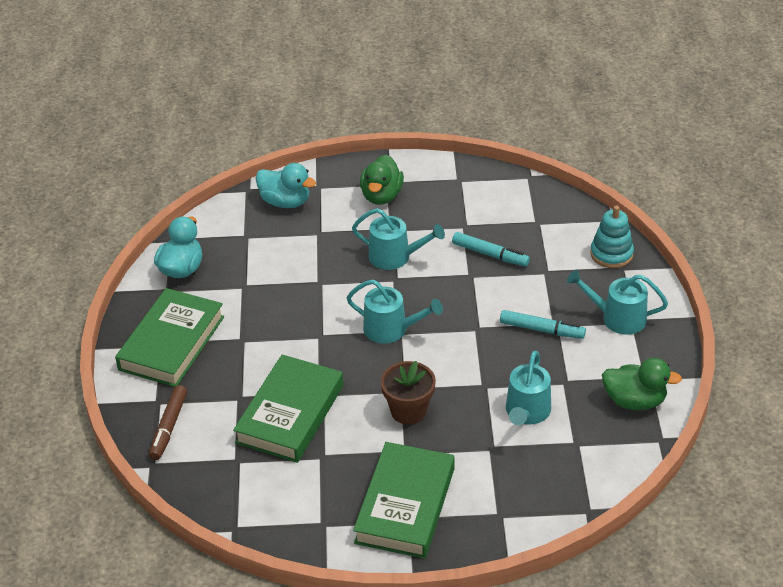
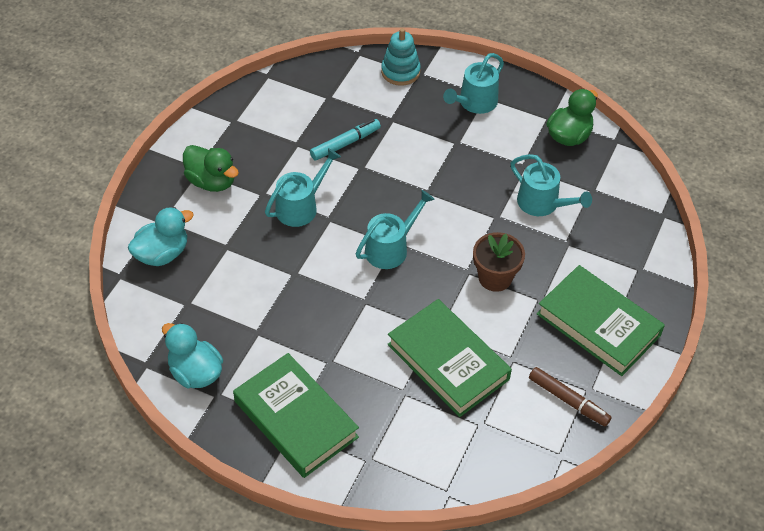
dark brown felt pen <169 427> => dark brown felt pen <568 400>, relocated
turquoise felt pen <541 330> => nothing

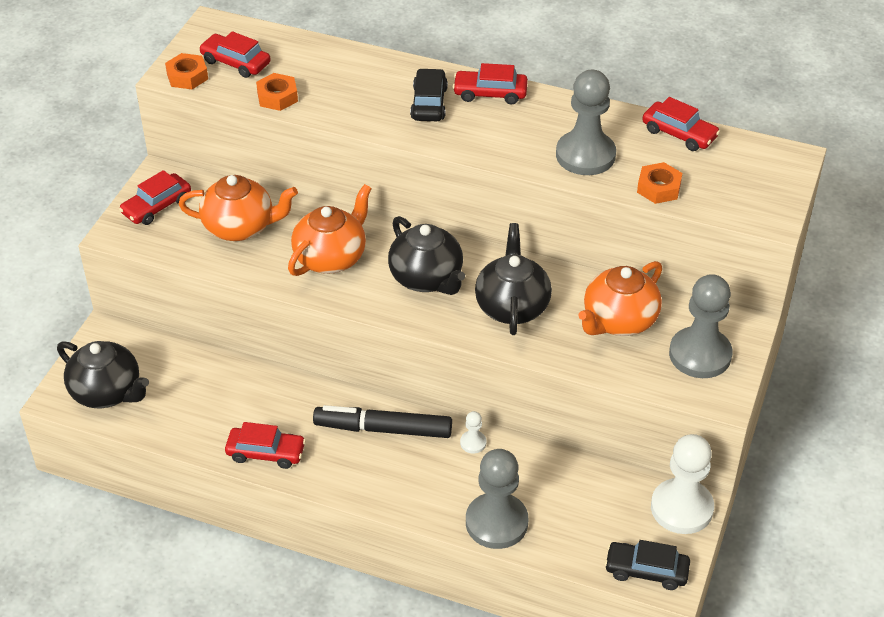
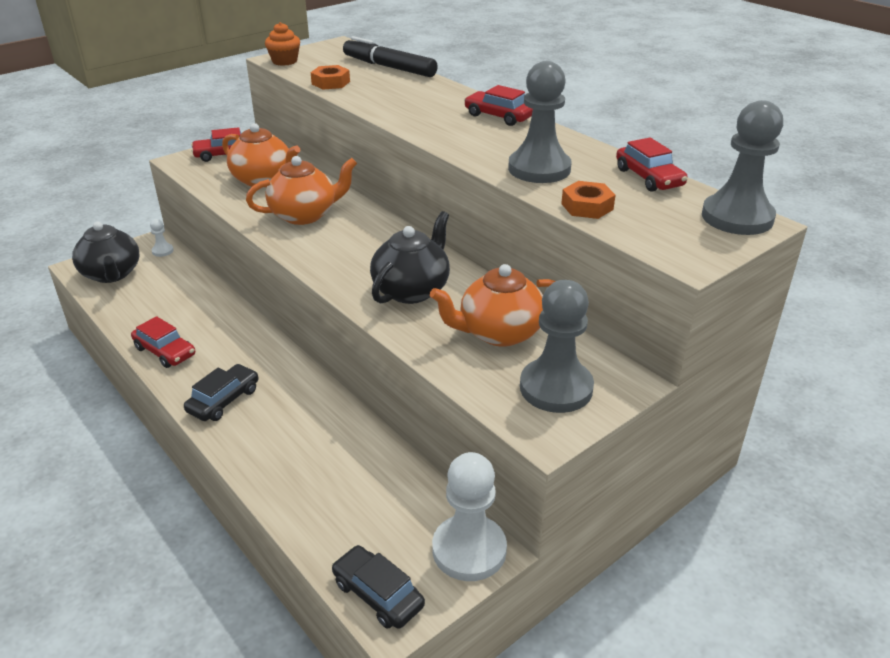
bright orange hexagon nut <187 76> => bright orange fairy cake <284 61>
scarlet toy car <235 62> => nothing
black felt pen <383 429> => black felt pen <389 67>, relocated
black tea pot <427 278> => nothing
black toy car <429 103> => black toy car <224 400>, relocated
pure white game pawn <473 443> => pure white game pawn <162 251>, relocated
gray game pawn <496 522> => gray game pawn <737 217>, relocated

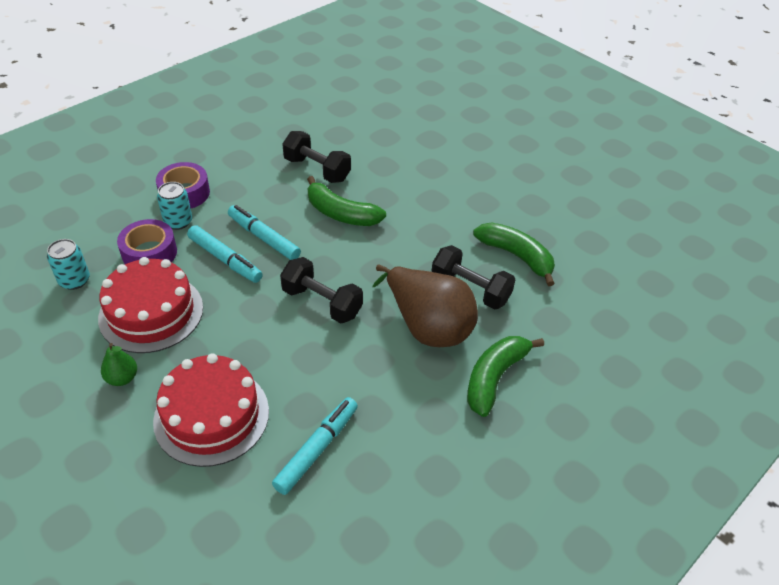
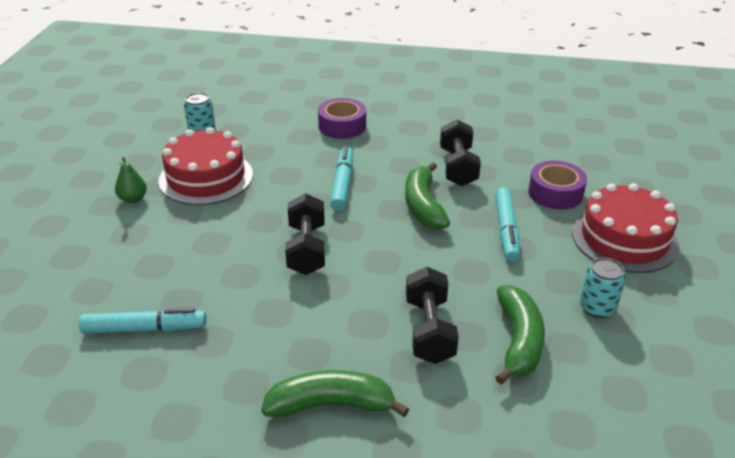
violet sticky tape <149 253> => violet sticky tape <555 193>, relocated
scarlet layer cake <211 415> => scarlet layer cake <624 239>, relocated
turquoise tin <178 222> => turquoise tin <597 308>, relocated
turquoise felt pen <225 259> => turquoise felt pen <506 230>, relocated
dark brown toy pear <427 326> => nothing

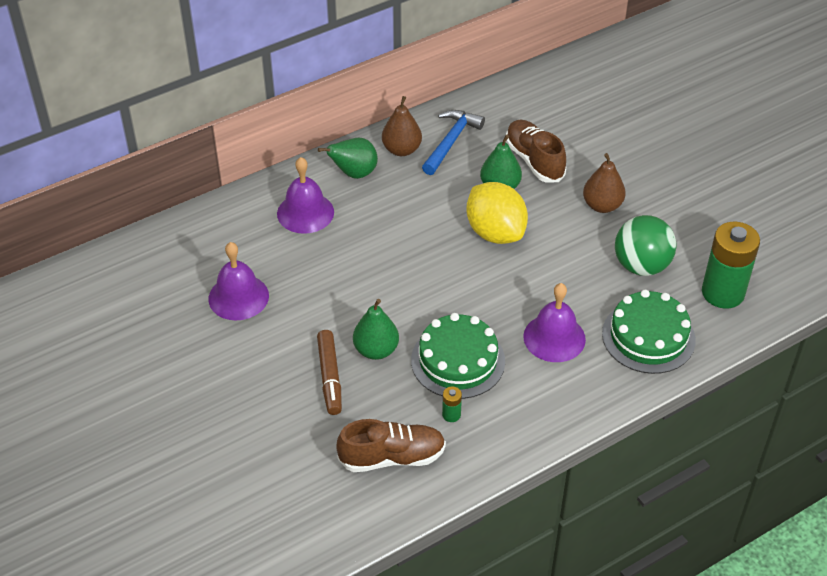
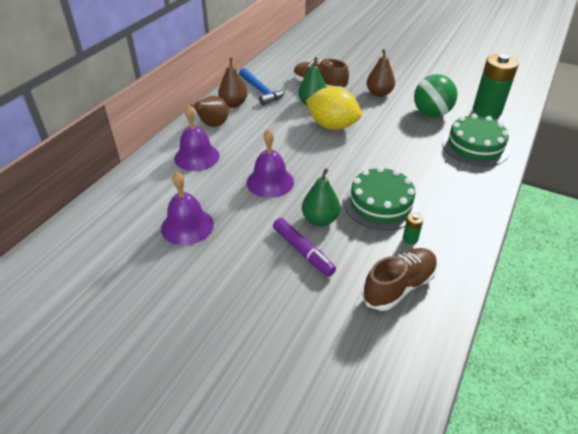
dark brown felt pen <330 377> => violet felt pen <303 251>
emerald toy pear <354 173> => dark brown toy pear <213 125>
royal blue carpenter's hammer <451 142> => royal blue carpenter's hammer <261 91>, 150 degrees clockwise
violet school bell <554 338> => violet school bell <270 182>, relocated

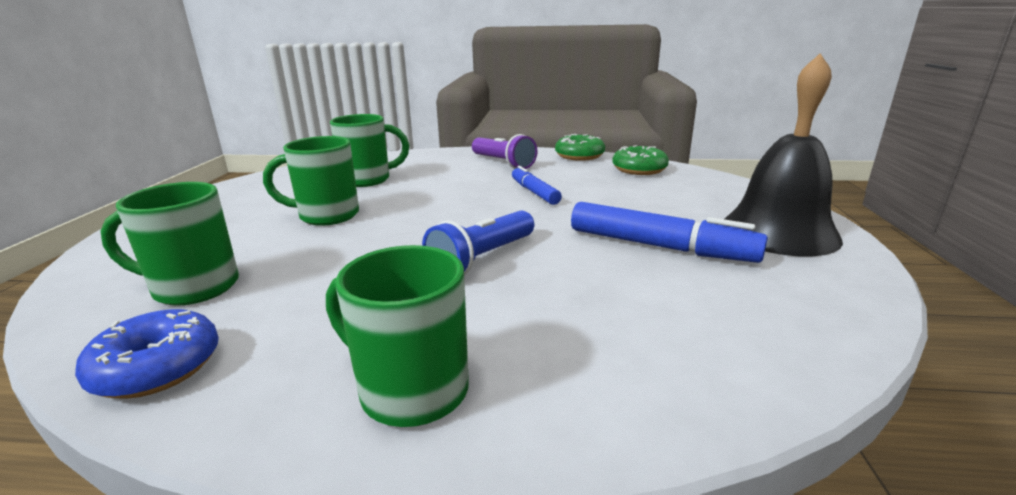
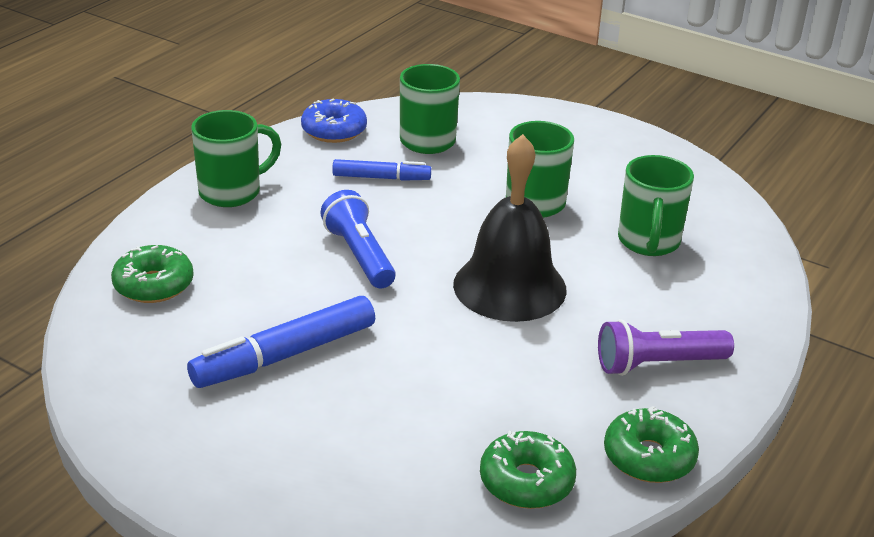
royal blue felt pen <534 192> => royal blue felt pen <381 178>, relocated
black school bell <778 232> => black school bell <509 286>, relocated
nothing => emerald glazed donut <154 285>

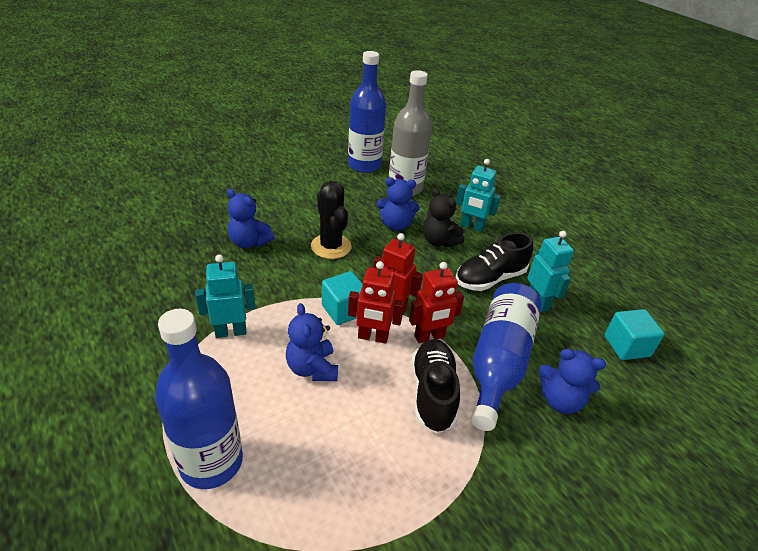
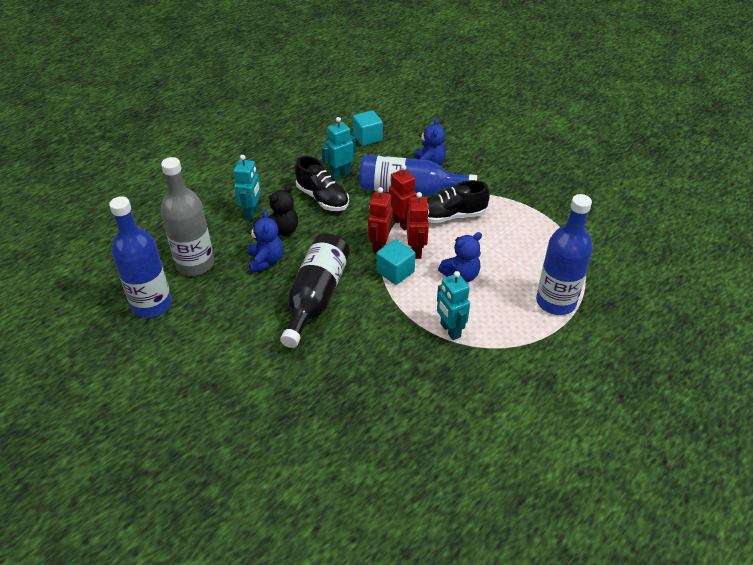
royal blue stuffed bear <249 242> => nothing
black prickly plant <331 246> => black drink bottle <316 297>

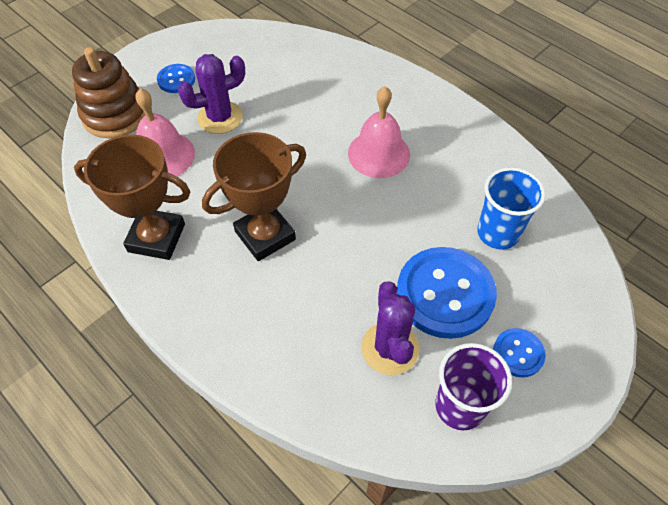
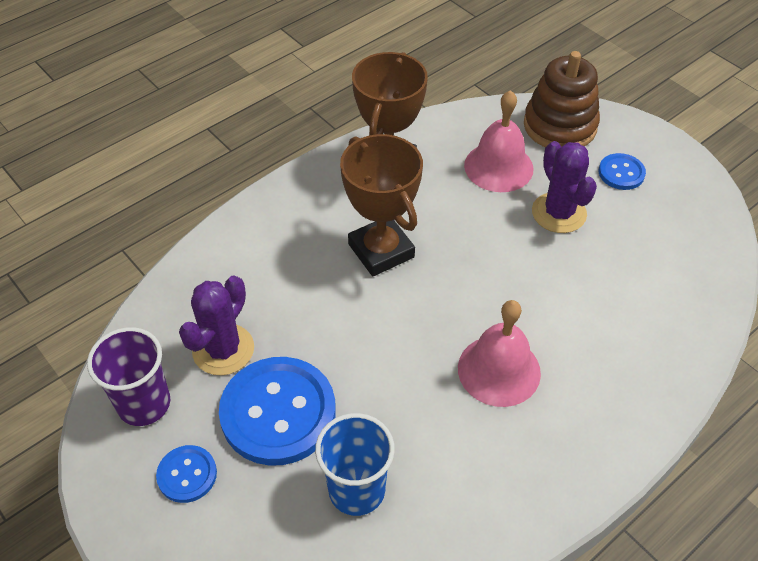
violet prickly plant <390 348> => violet prickly plant <223 350>, 60 degrees counterclockwise

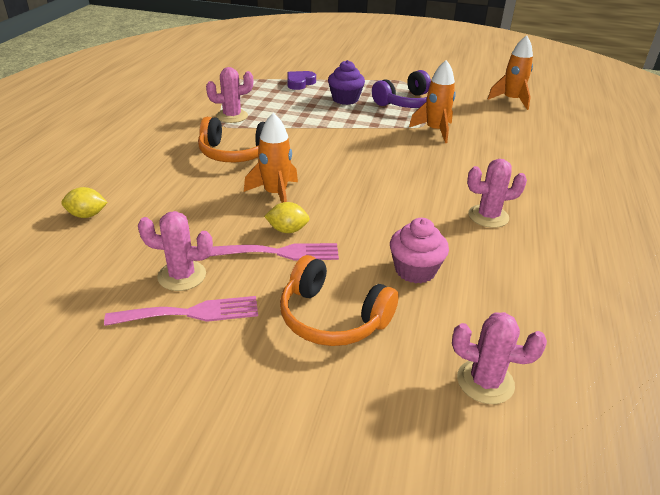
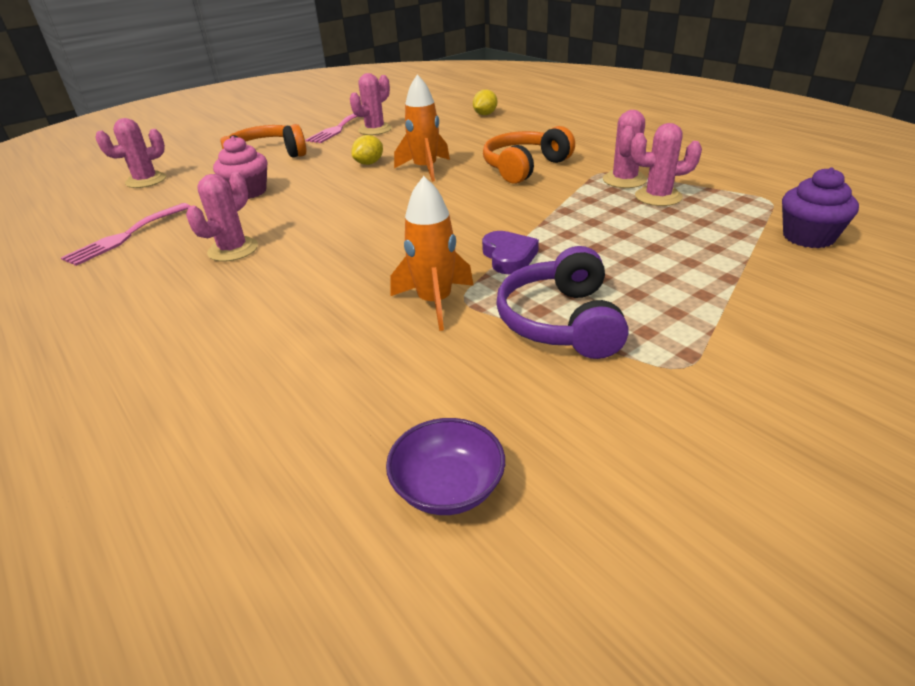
rose-pink dinner fork <280 252> => rose-pink dinner fork <125 236>, relocated
violet love heart <300 83> => violet love heart <509 257>, relocated
violet fairy cake <345 99> => violet fairy cake <808 237>, relocated
bright orange spaceship <511 100> => violet bowl <448 487>
nothing => rose-pink prickly plant <658 197>

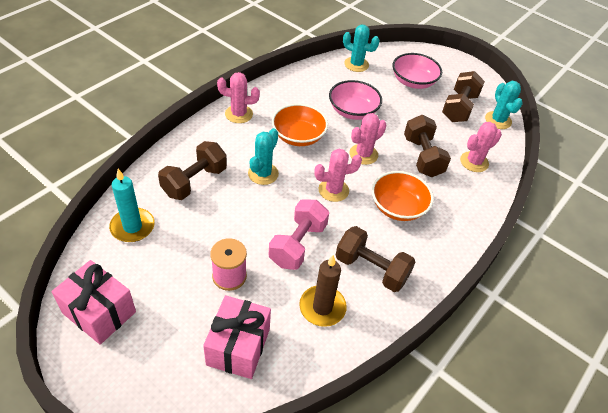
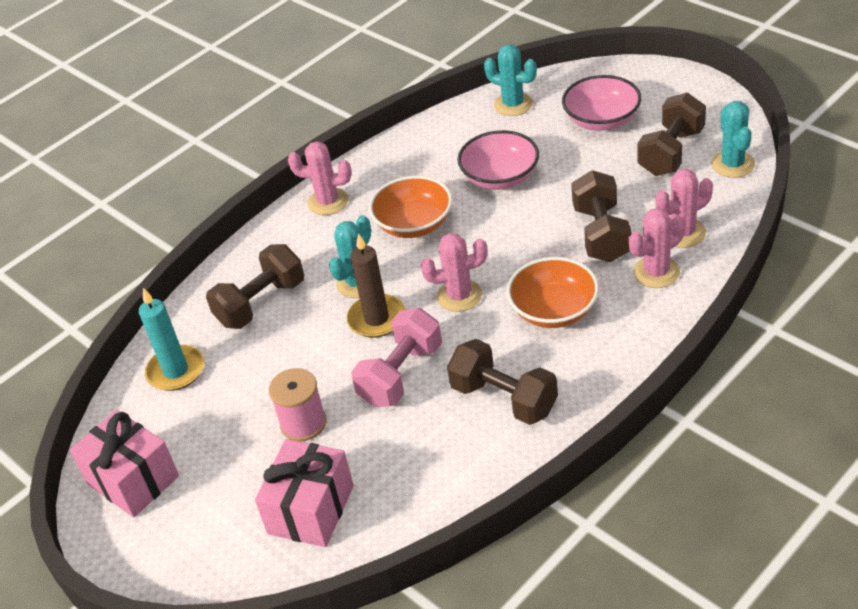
dark brown wax candle <322 307> => dark brown wax candle <376 318>, relocated
rose-pink prickly plant <363 154> => rose-pink prickly plant <656 272>, relocated

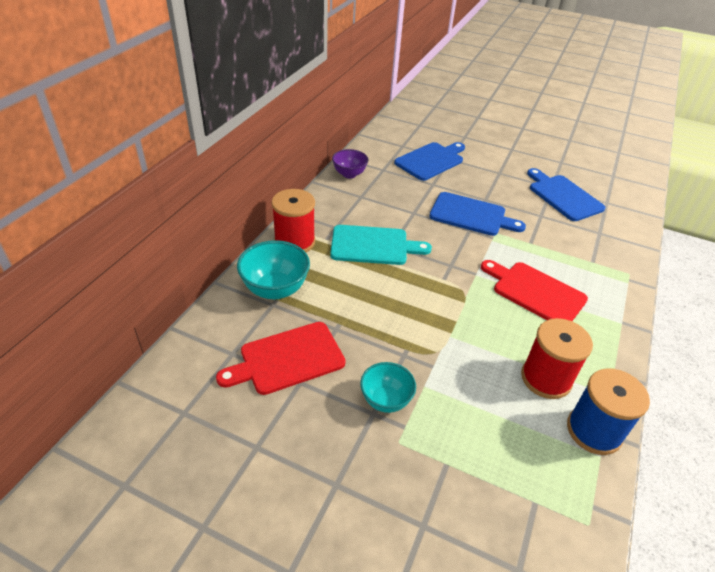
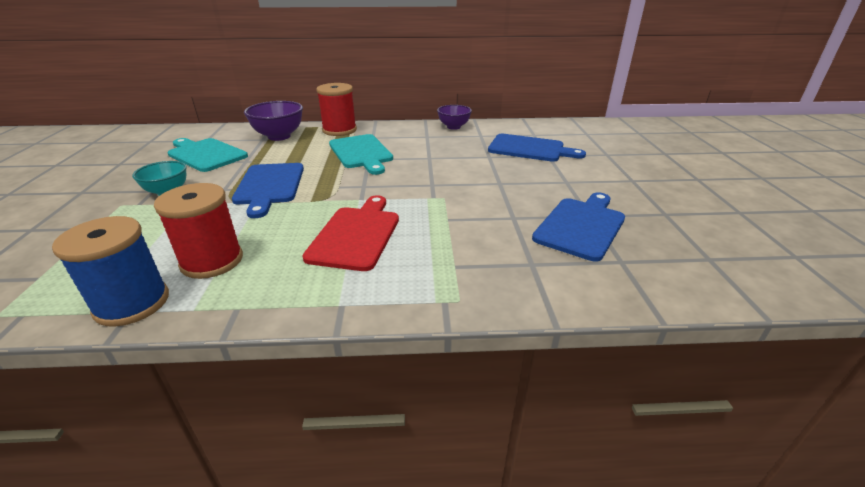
scarlet cutting board <287 359> => turquoise cutting board <206 154>
turquoise bowl <275 289> => violet bowl <279 136>
royal blue cutting board <471 215> => royal blue cutting board <269 186>, relocated

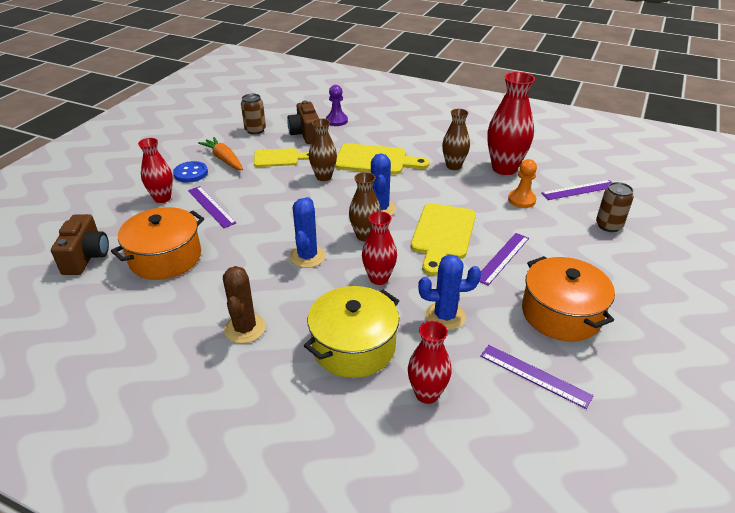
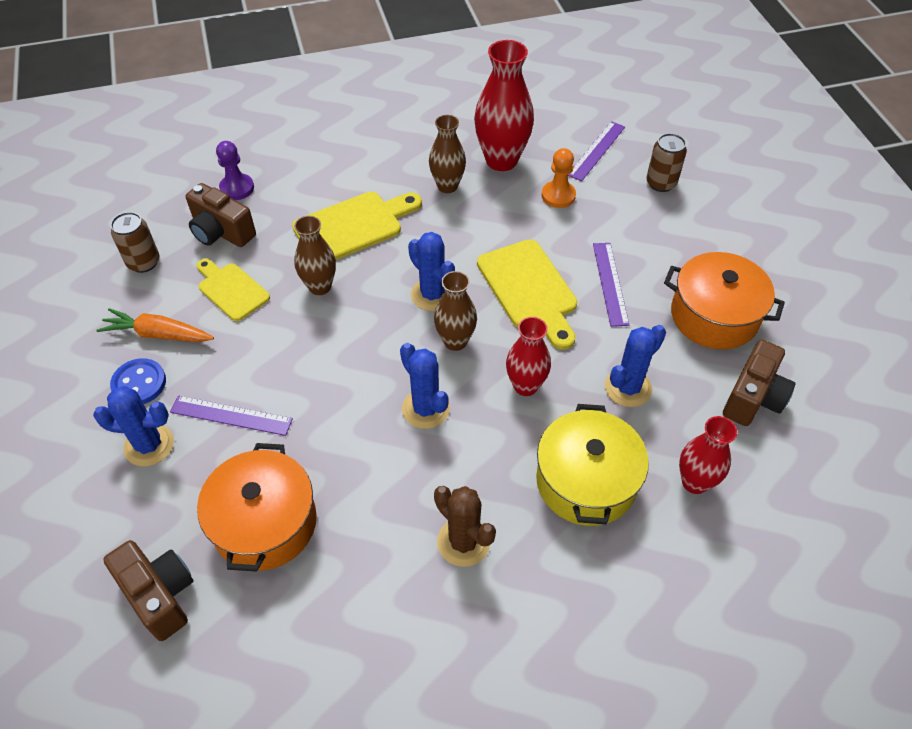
scarlet flower vase <162 198> => royal blue prickly plant <149 445>
yellow cutting board <279 158> => yellow cutting board <231 290>, 90 degrees counterclockwise
violet straightedge <534 375> => dark brown compact camera <753 398>

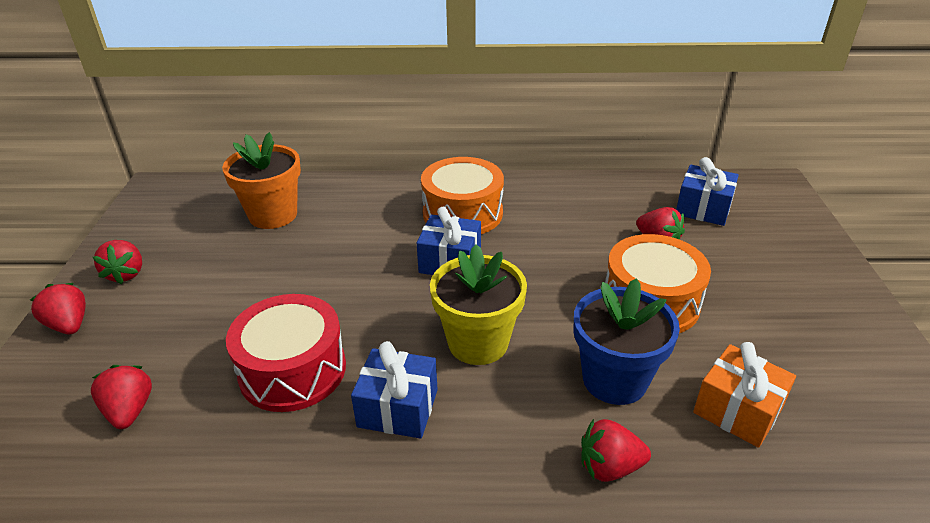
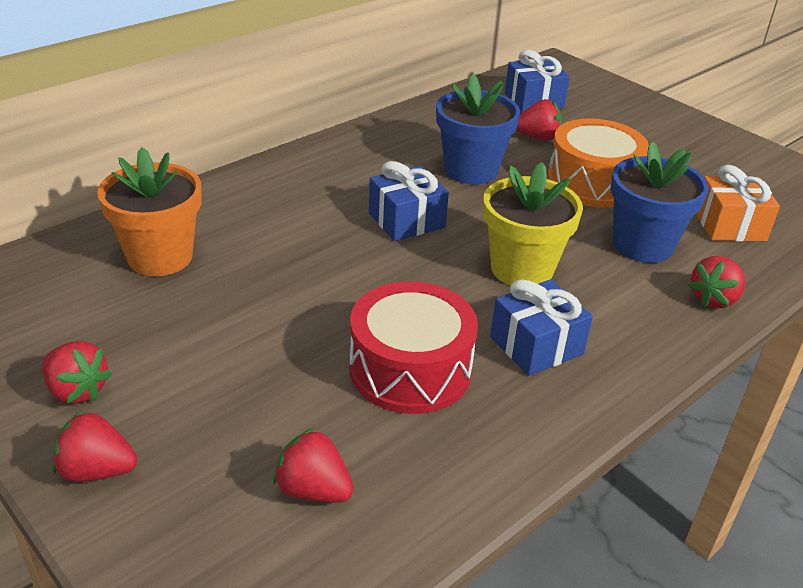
bright orange toy drum <462 213> => nothing
nothing => royal blue flower pot <471 170>

